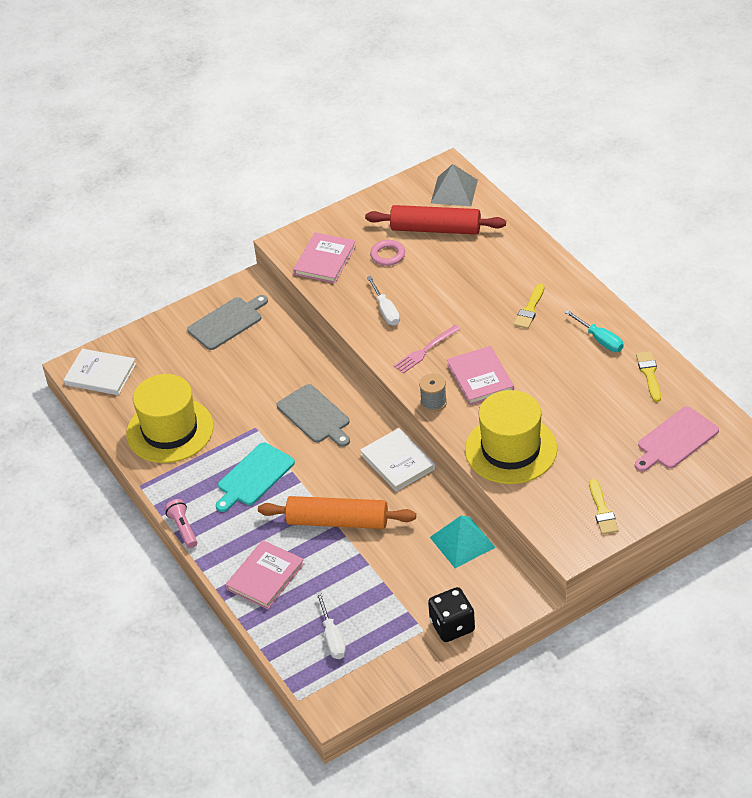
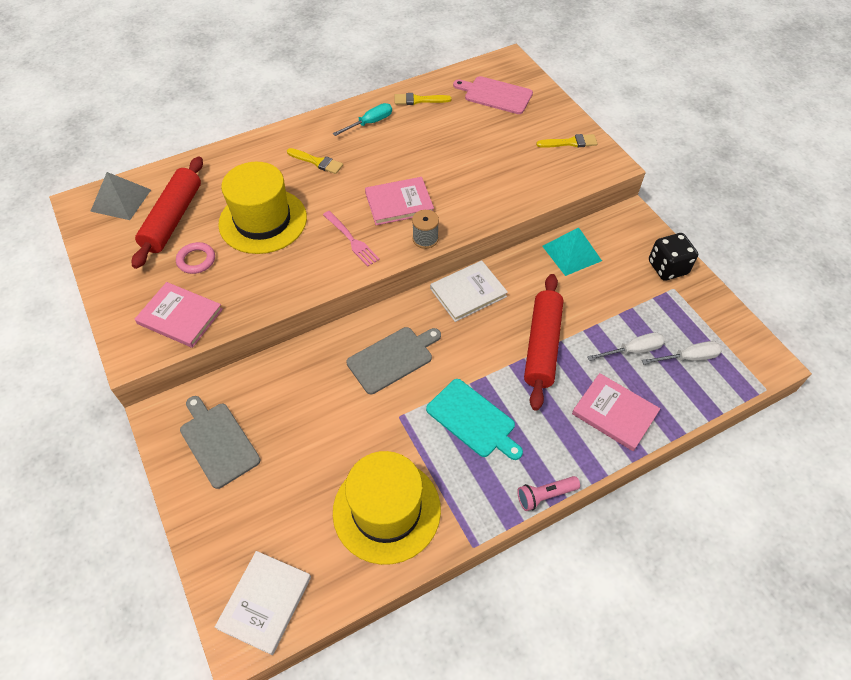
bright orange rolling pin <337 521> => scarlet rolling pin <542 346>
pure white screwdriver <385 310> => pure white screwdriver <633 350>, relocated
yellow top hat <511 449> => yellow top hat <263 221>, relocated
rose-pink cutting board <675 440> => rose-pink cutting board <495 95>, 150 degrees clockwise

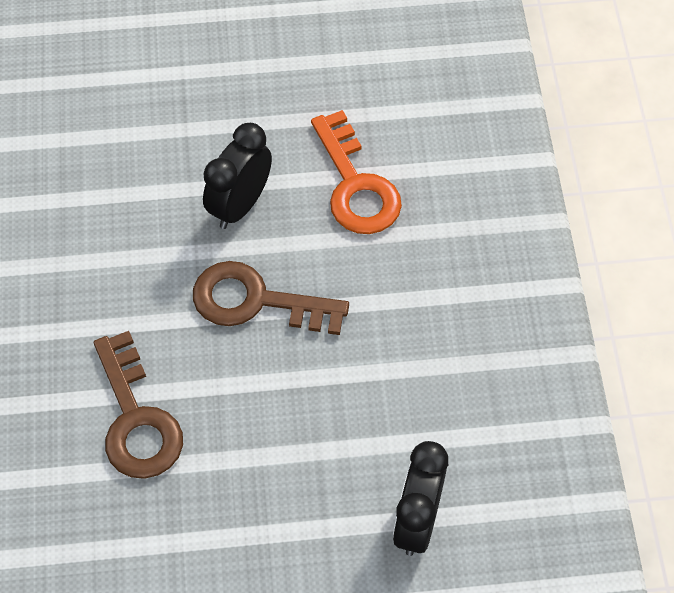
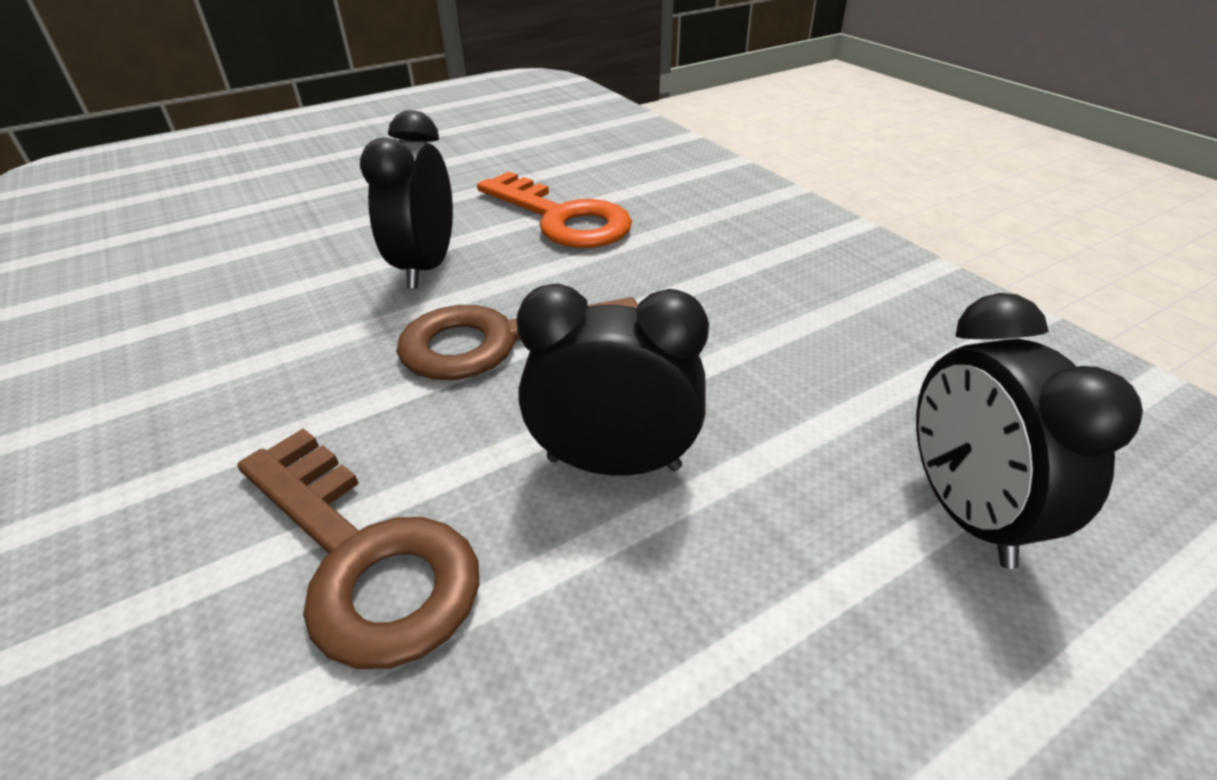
nothing => black alarm clock <614 463>

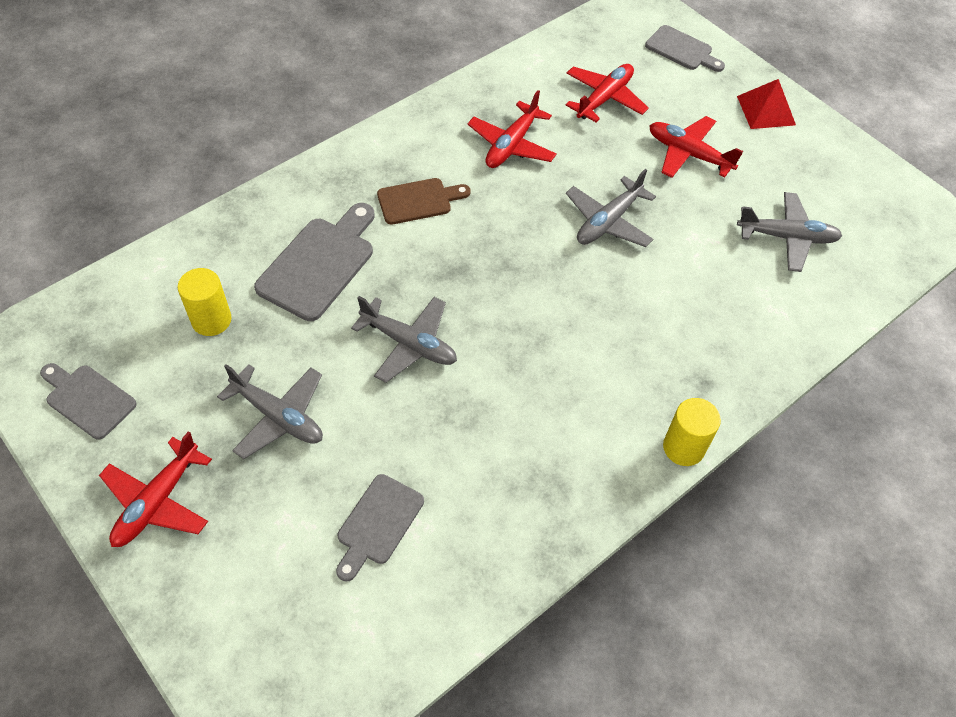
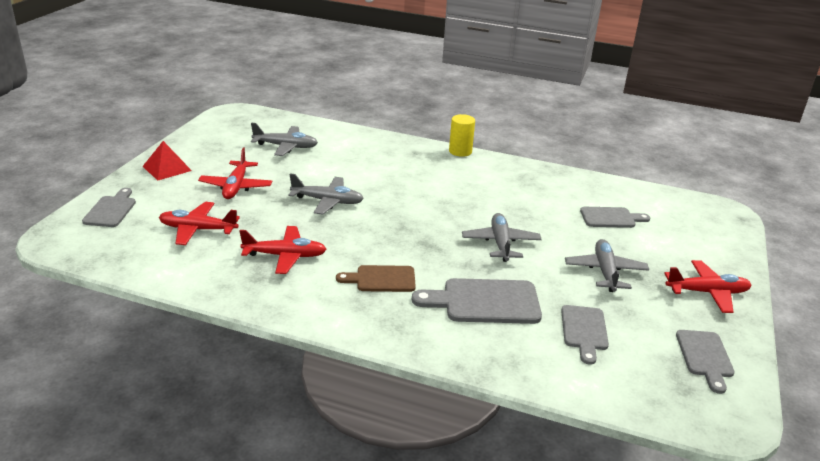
yellow cylinder shape <211 320> => gray cutting board <584 331>
dark brown cutting board <418 201> => dark brown cutting board <381 279>, 45 degrees counterclockwise
gray toy plane <787 237> => gray toy plane <286 146>, 120 degrees clockwise

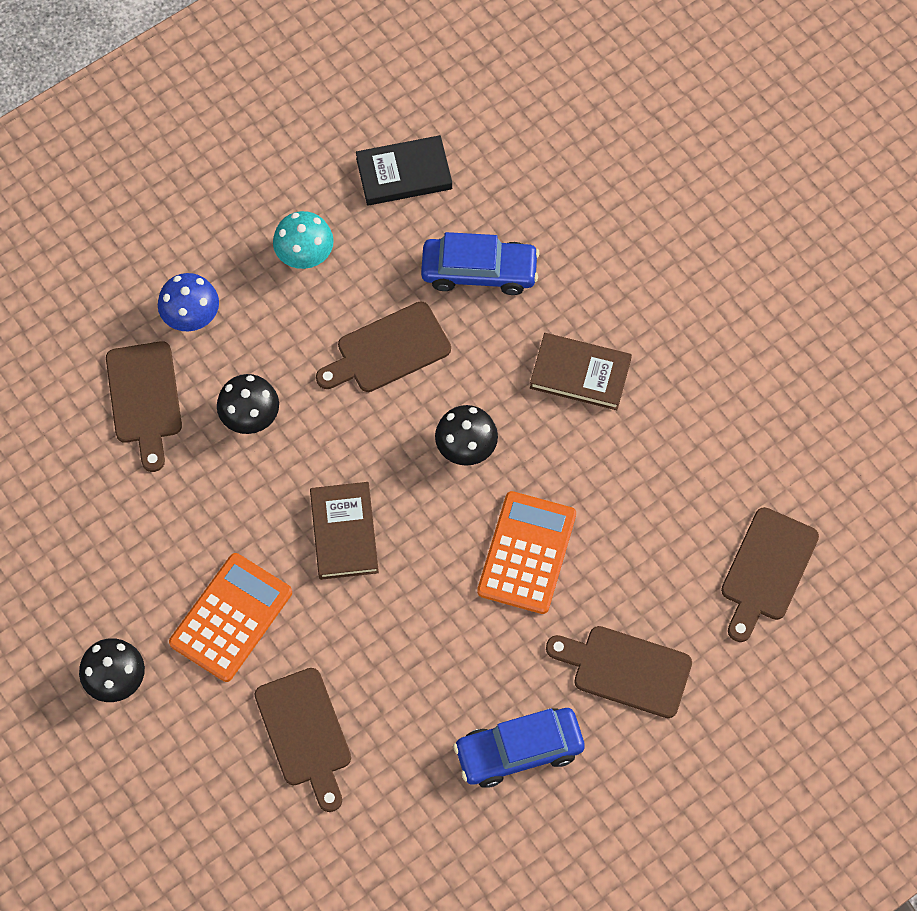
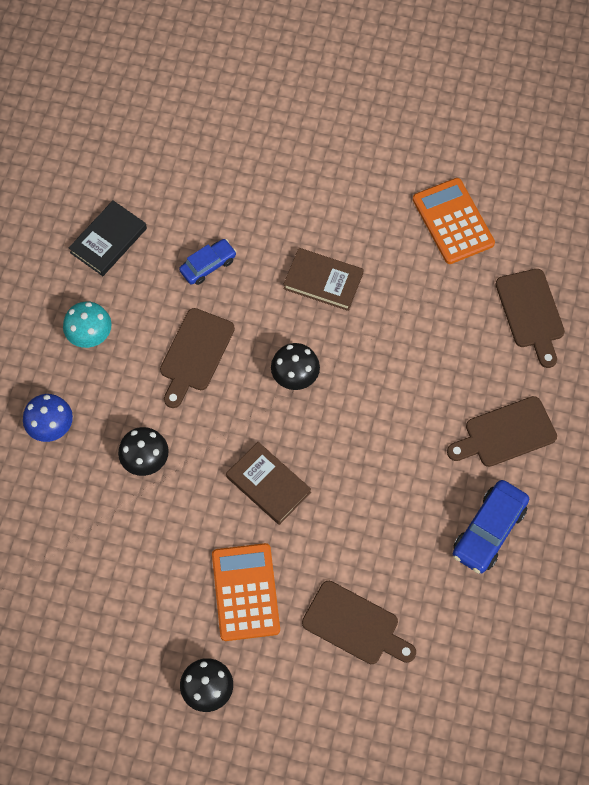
dark brown cutting board <144 399> => nothing
royal blue toy car <479 271> => royal blue toy car <208 265>, x0.64
bright orange adding machine <527 553> => bright orange adding machine <453 221>, relocated
dark brown book <580 374> => dark brown book <323 281>, 45 degrees clockwise

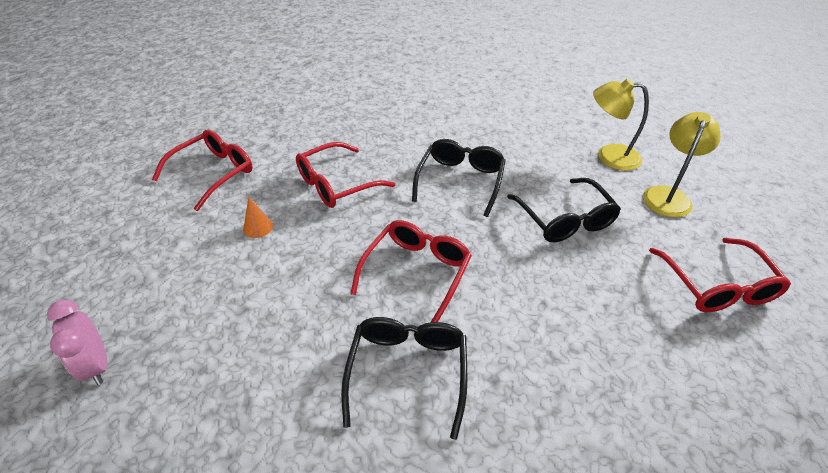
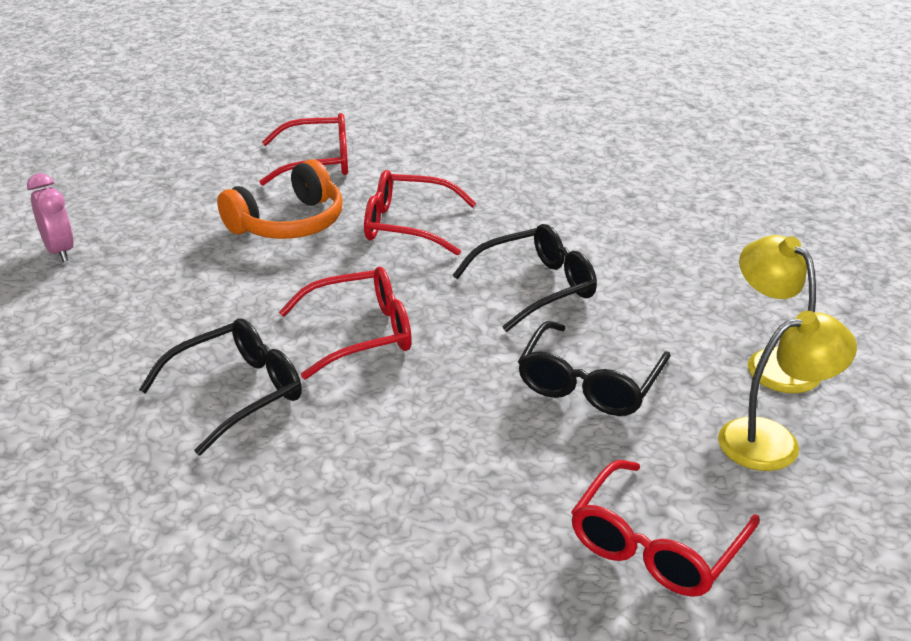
rose-pink alarm clock <97 365> => rose-pink alarm clock <59 251>, 135 degrees clockwise
bright orange cone <258 227> => bright orange headphones <288 223>

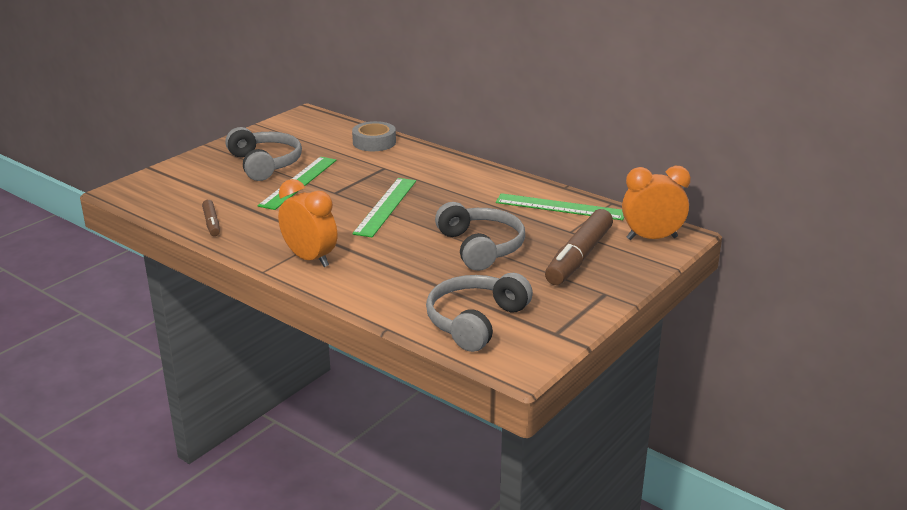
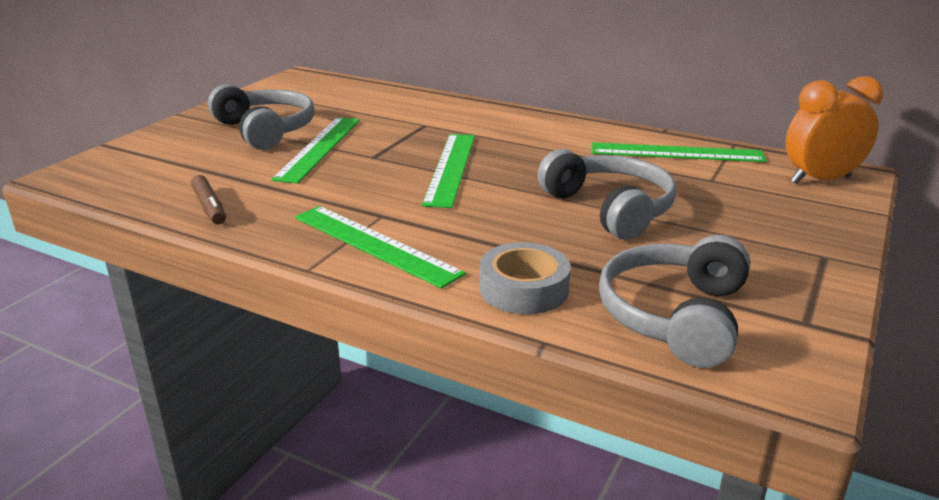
bright orange alarm clock <310 259> => emerald straightedge <374 244>
gray sticky tape <374 142> => gray sticky tape <524 289>, relocated
dark brown felt pen <579 257> => nothing

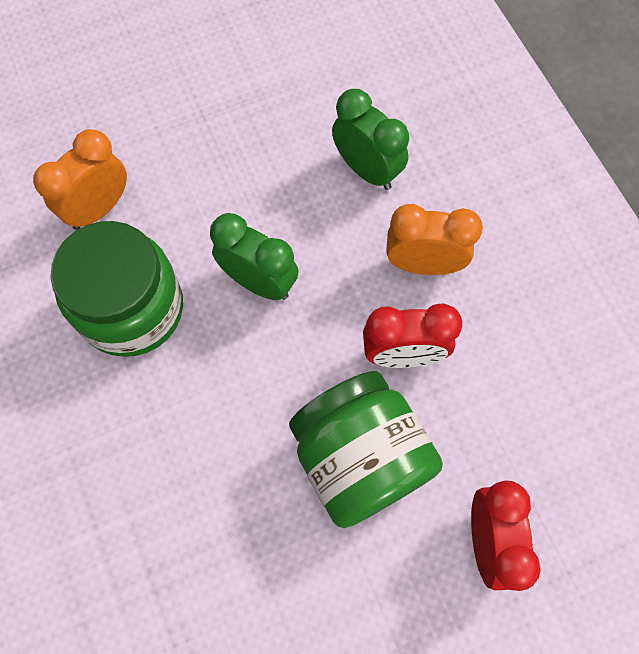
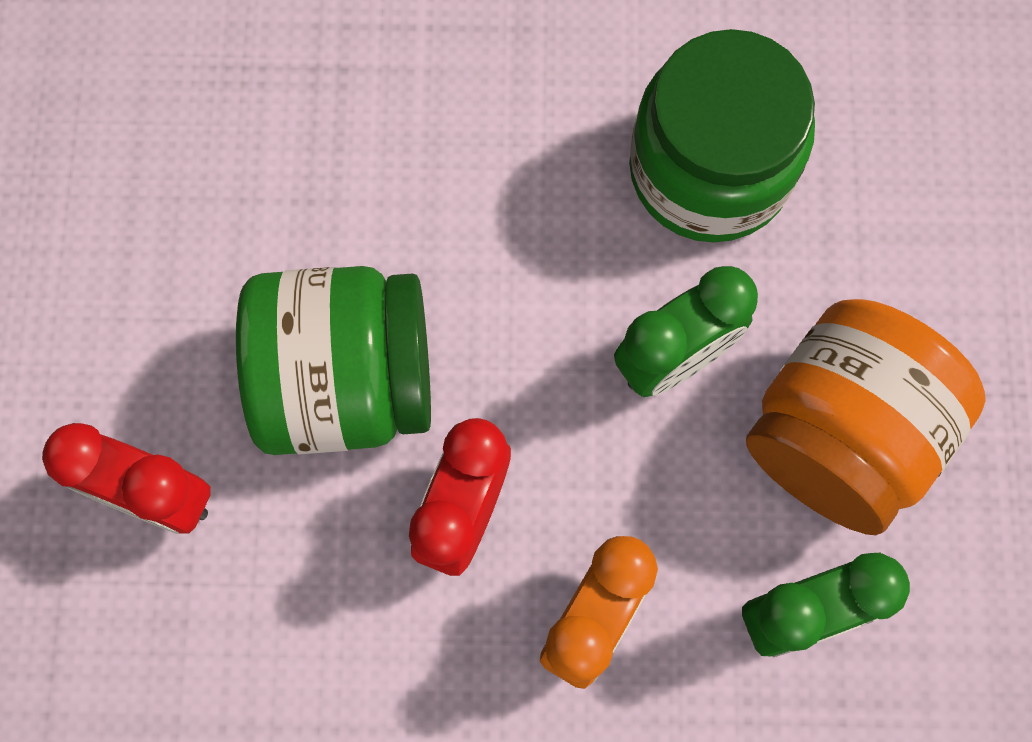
bright orange alarm clock <99 208> => nothing
nothing => bright orange jam jar <840 434>

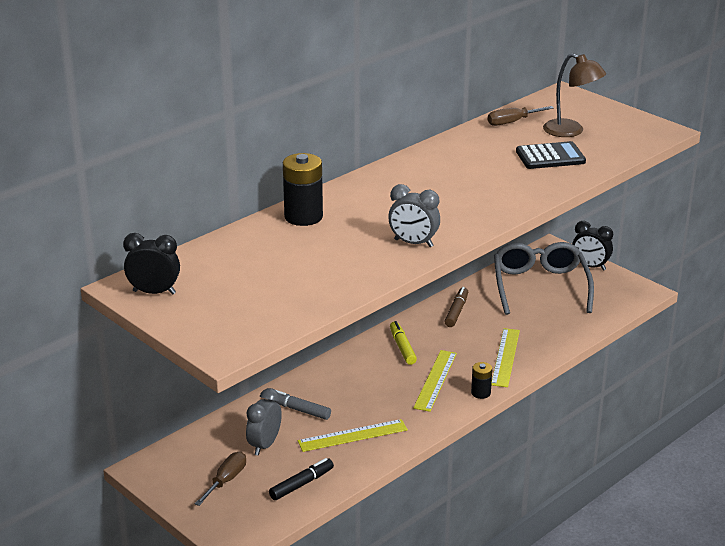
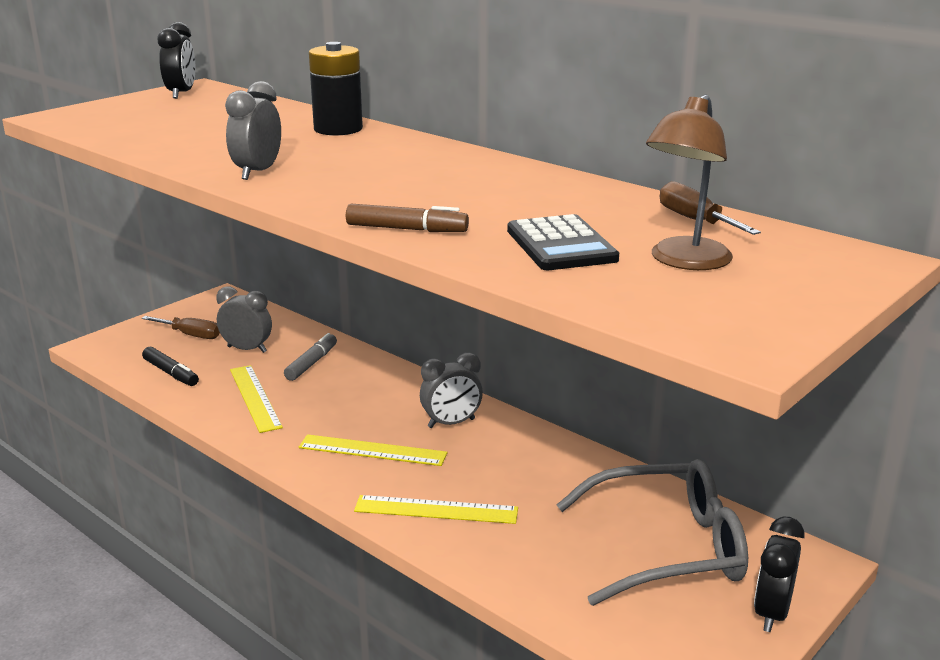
yellow felt pen <402 347> => gray alarm clock <451 423>
dark brown felt pen <456 312> => dark brown felt pen <406 229>, relocated
black power cell <481 393> => nothing

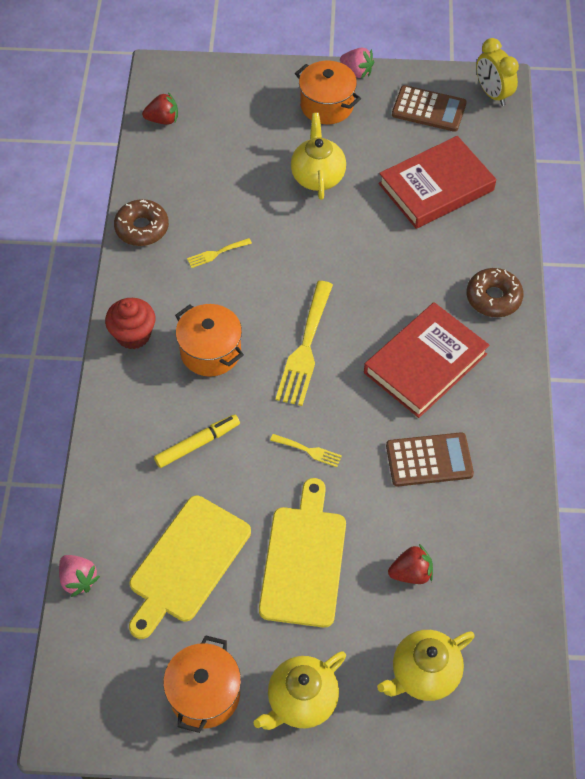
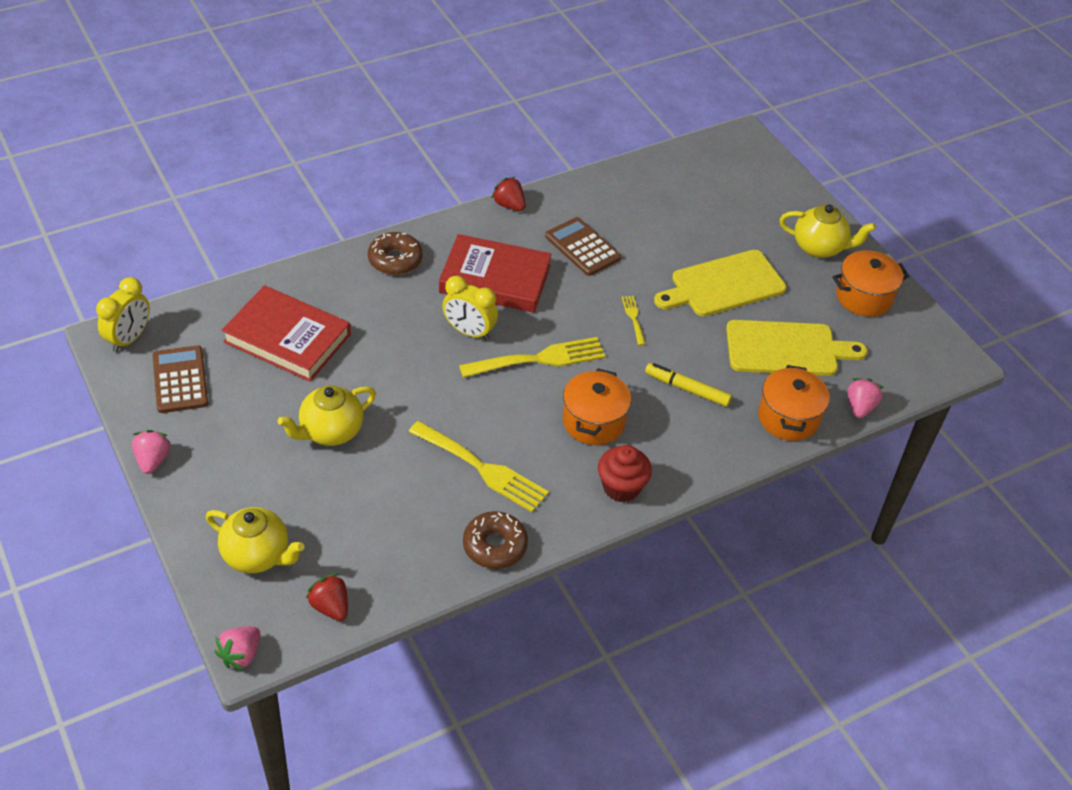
yellow dinner fork <216 253> => yellow dinner fork <483 469>, x2.10
bright orange stockpot <327 105> => bright orange stockpot <788 418>, relocated
yellow tea pot <423 674> => yellow tea pot <257 555>, relocated
scarlet toy strawberry <411 573> => scarlet toy strawberry <509 205>, relocated
nothing => rose-pink toy strawberry <241 655>
nothing => yellow alarm clock <469 332>

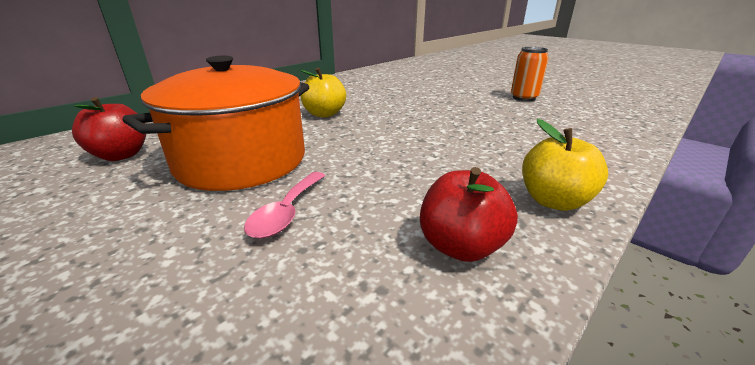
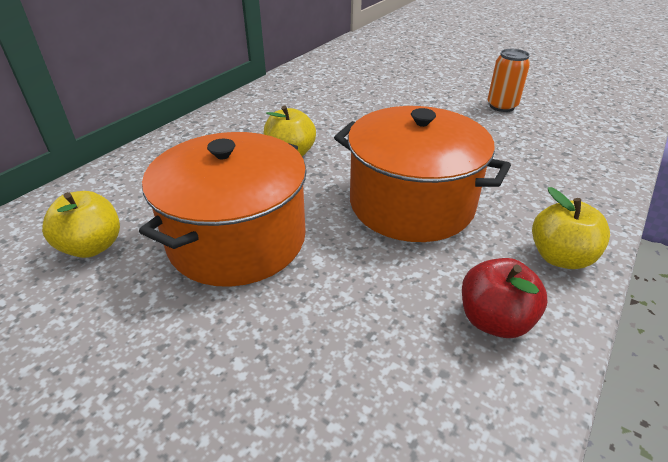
scarlet apple fruit <121 155> => yellow apple fruit <92 246>
rose-pink tablespoon <287 212> => nothing
nothing => bright orange stockpot <411 204>

